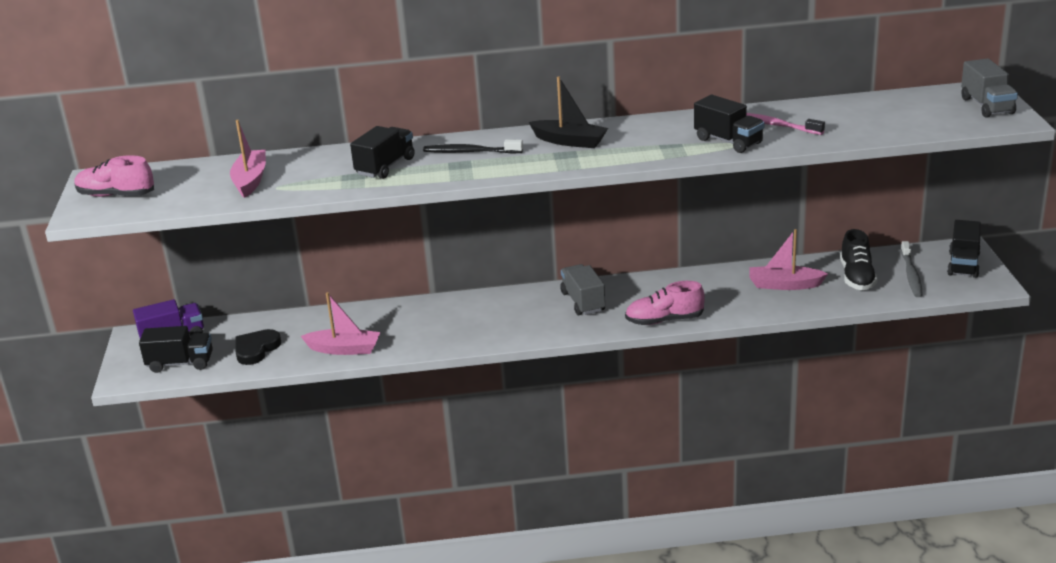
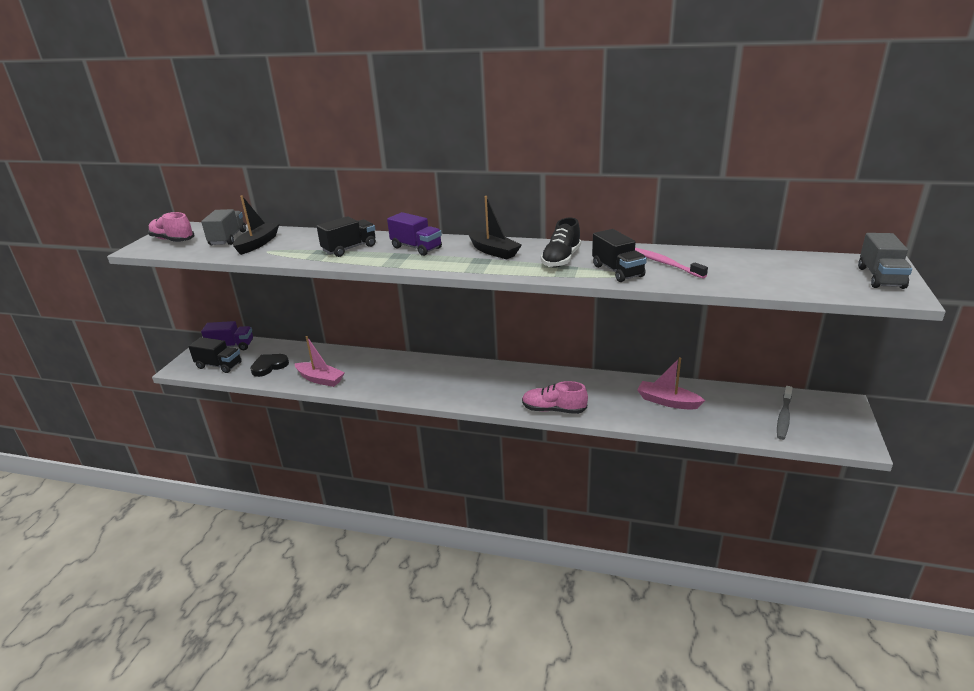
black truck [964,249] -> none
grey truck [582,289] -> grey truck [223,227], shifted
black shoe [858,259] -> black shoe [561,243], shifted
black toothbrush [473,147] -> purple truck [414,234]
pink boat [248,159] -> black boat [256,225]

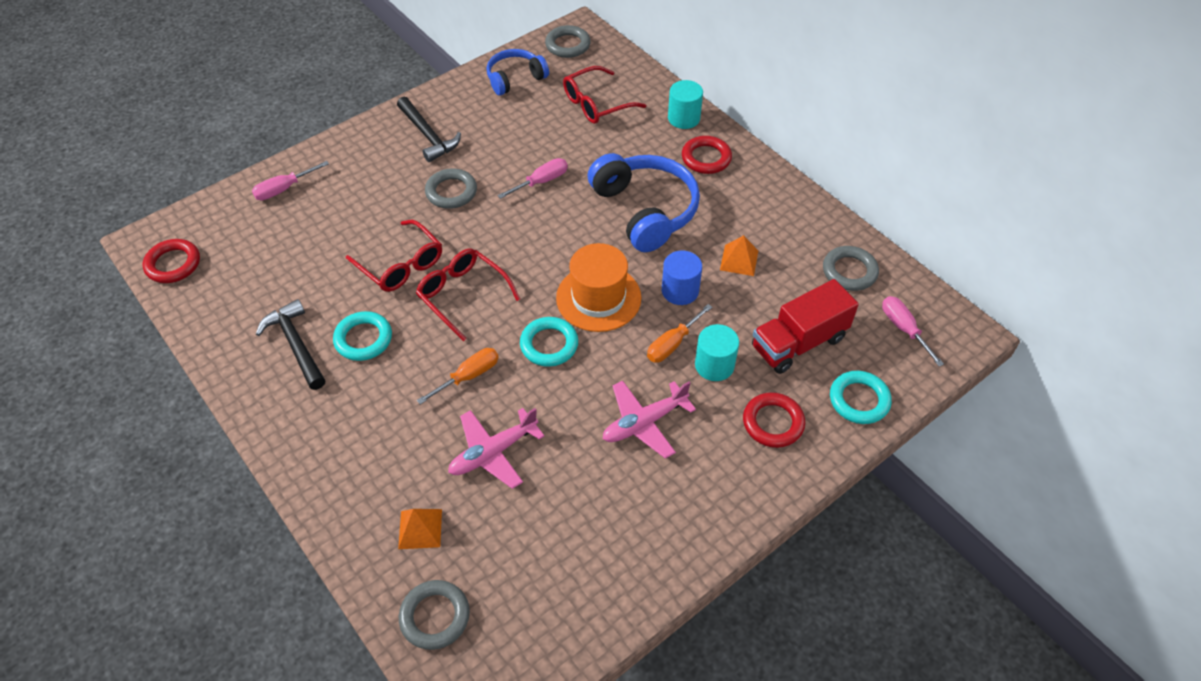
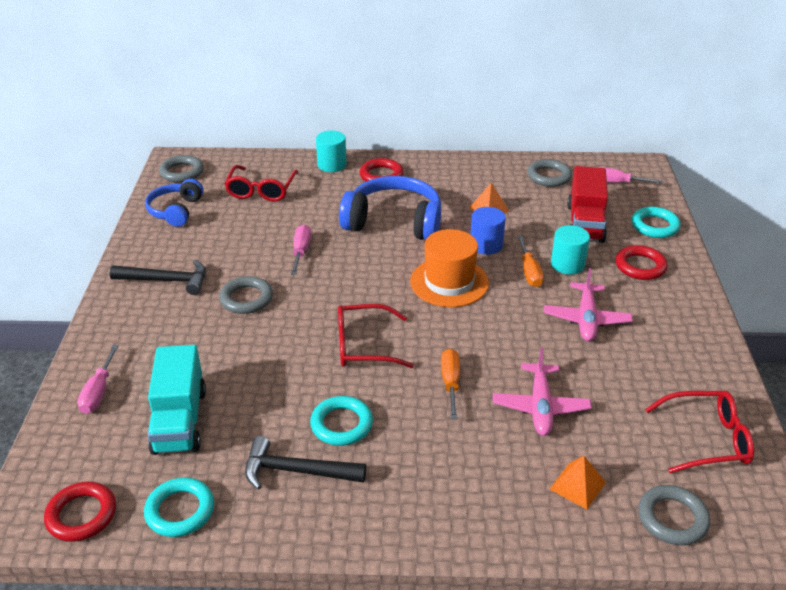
none -> turquoise truck [177,400]
red glasses [394,256] -> red glasses [699,432], shifted
turquoise ring [549,342] -> turquoise ring [179,507], shifted

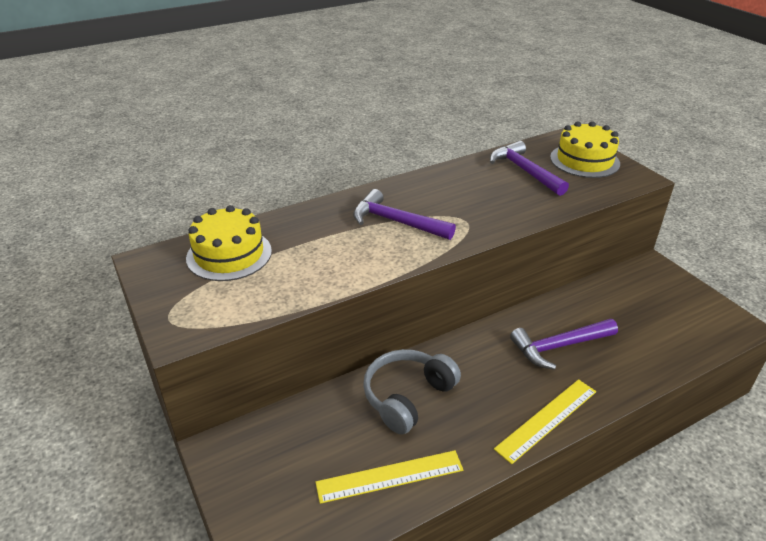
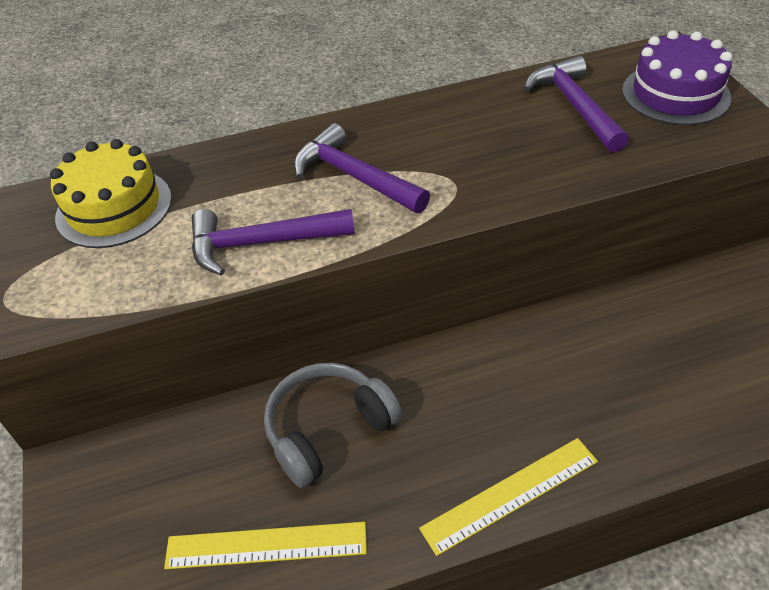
purple hammer [564,344] -> purple hammer [273,242], shifted
yellow cake [585,149] -> purple cake [677,77]

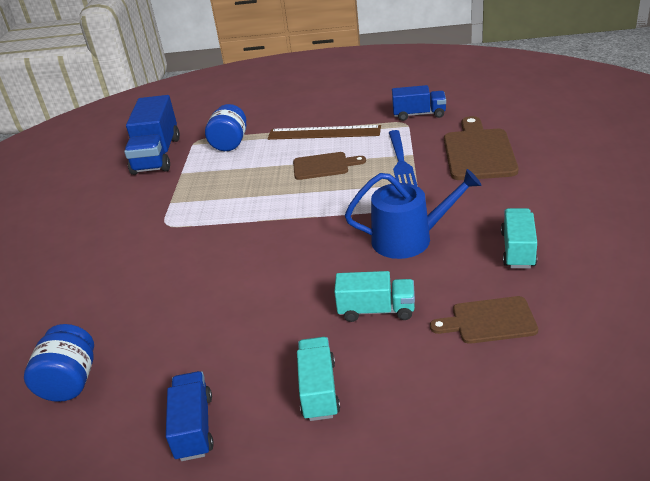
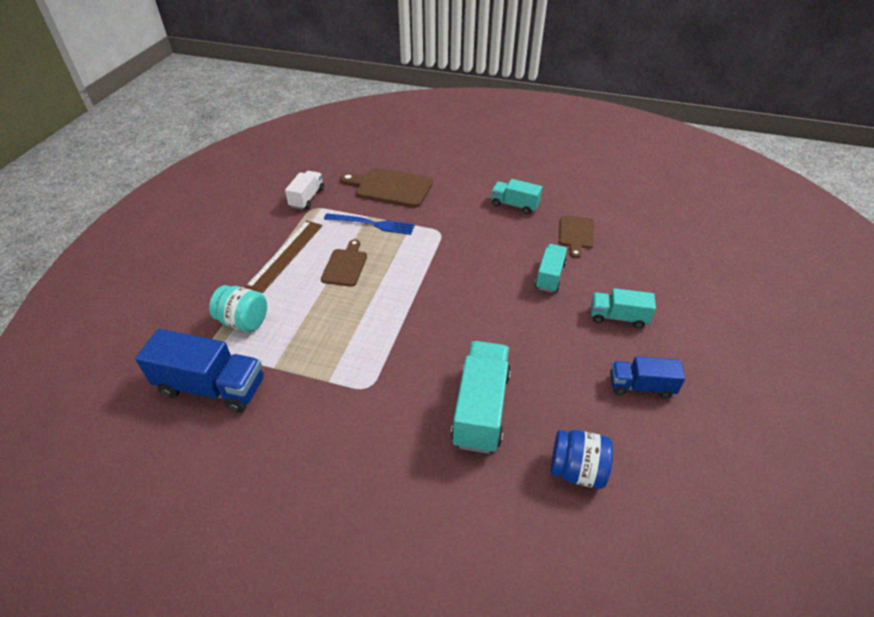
blue watering can [413,214] -> none
none -> turquoise truck [481,397]
blue jar [225,127] -> turquoise jar [238,308]
blue truck [419,103] -> white truck [304,190]

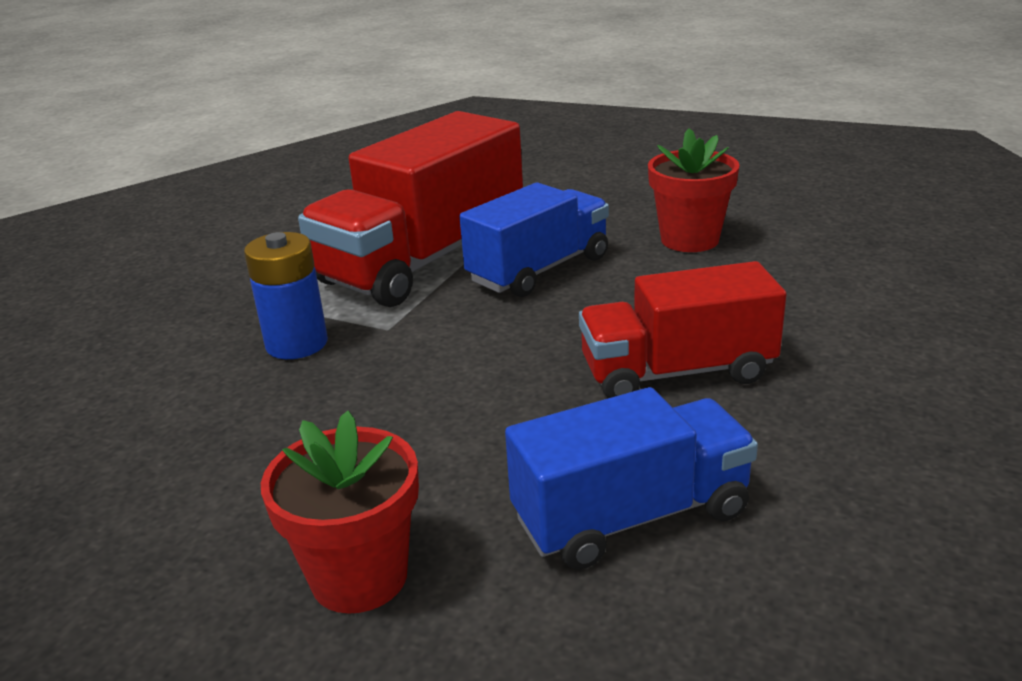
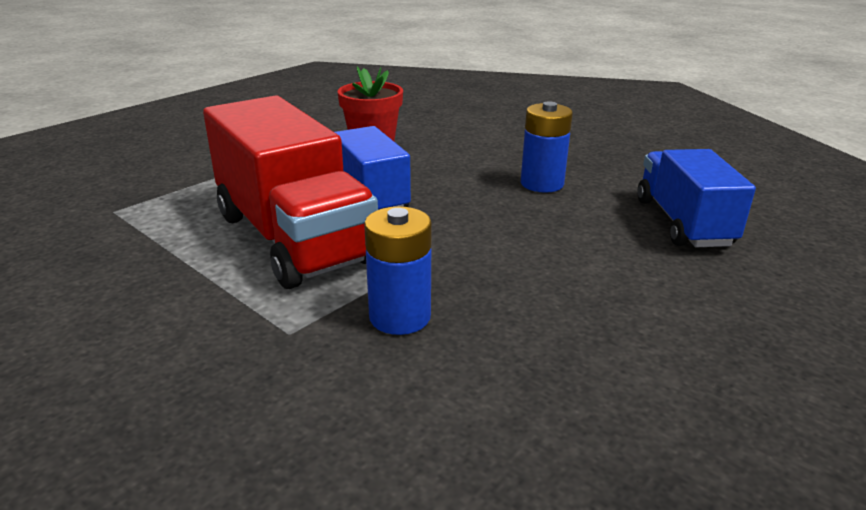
red flower pot [340,512] -> none
red truck [683,329] -> blue battery [547,147]

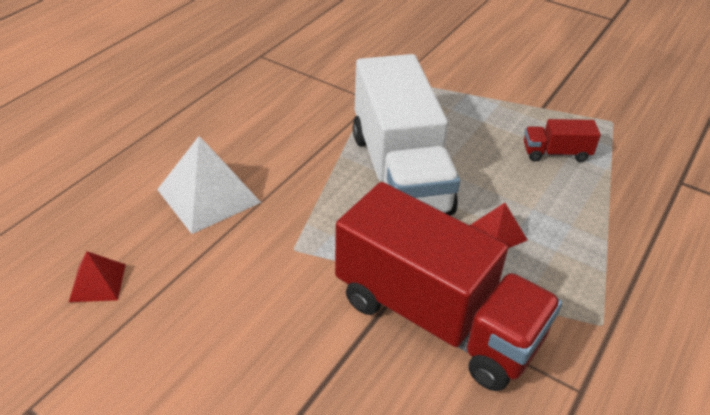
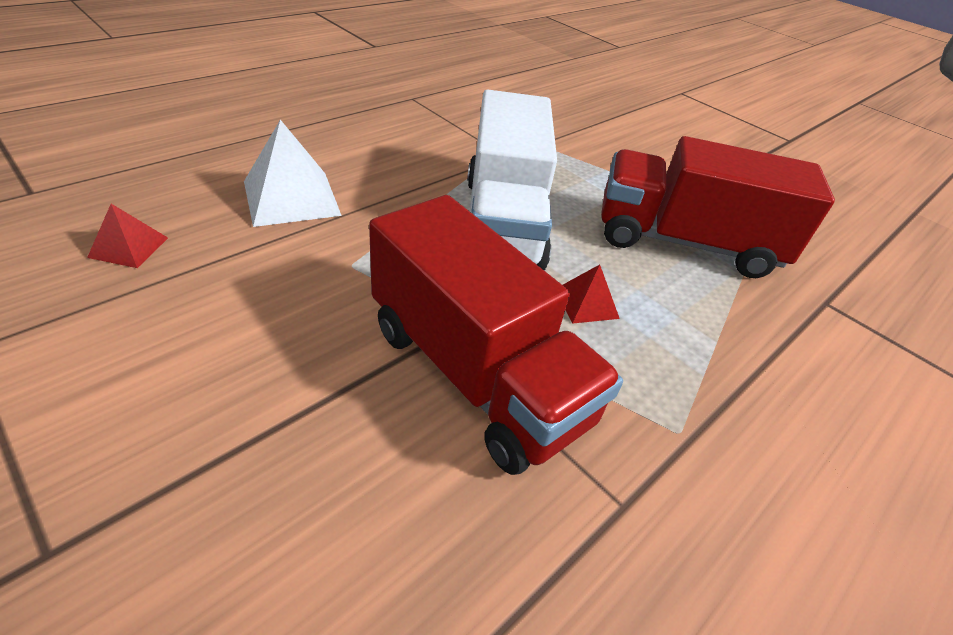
red truck [562,140] -> red truck [718,207], x2.40

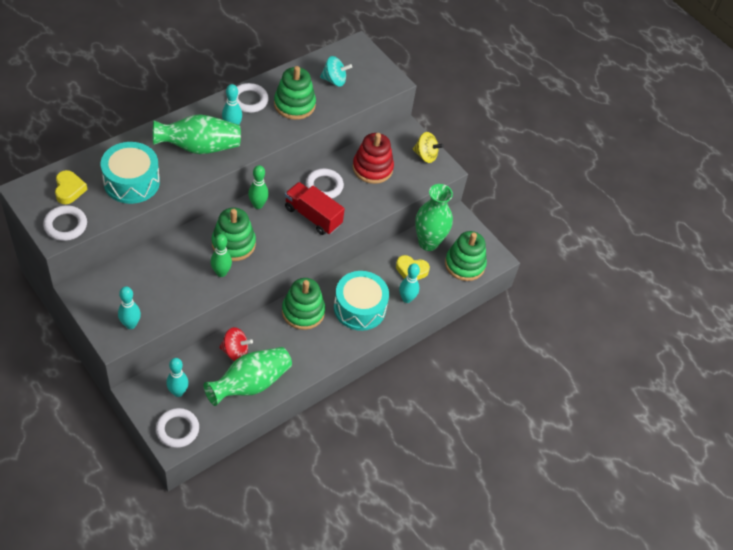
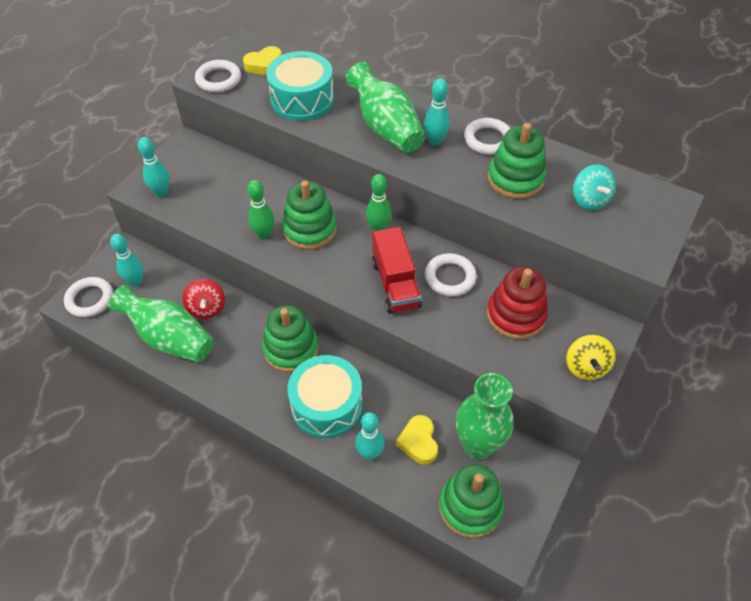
red truck [315,208] -> red truck [397,270], 150 degrees clockwise

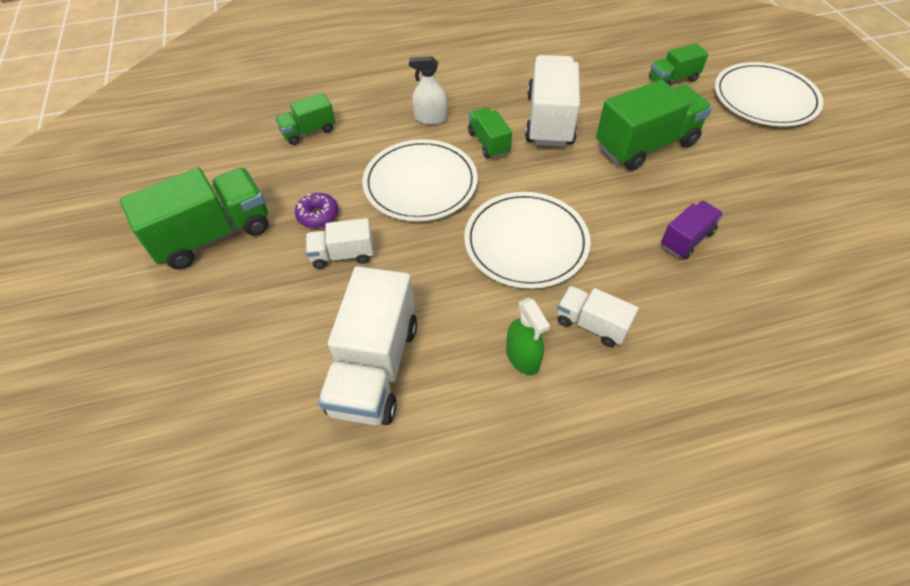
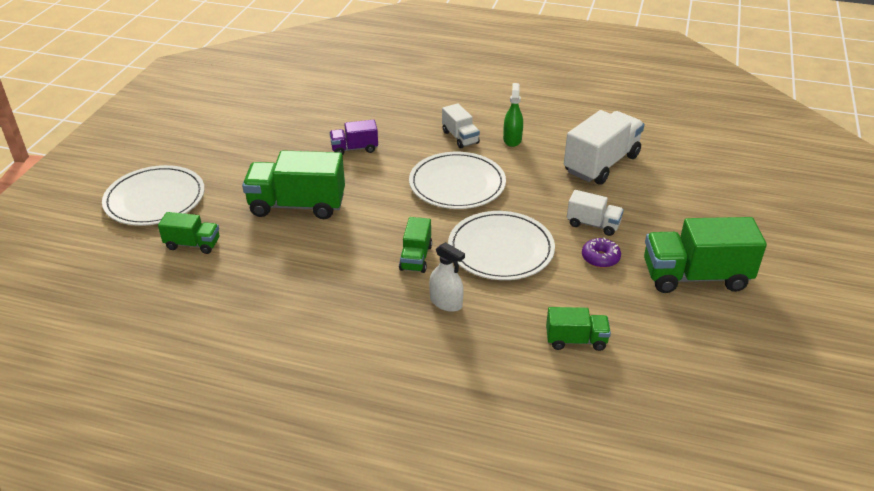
white truck [552,101] -> none

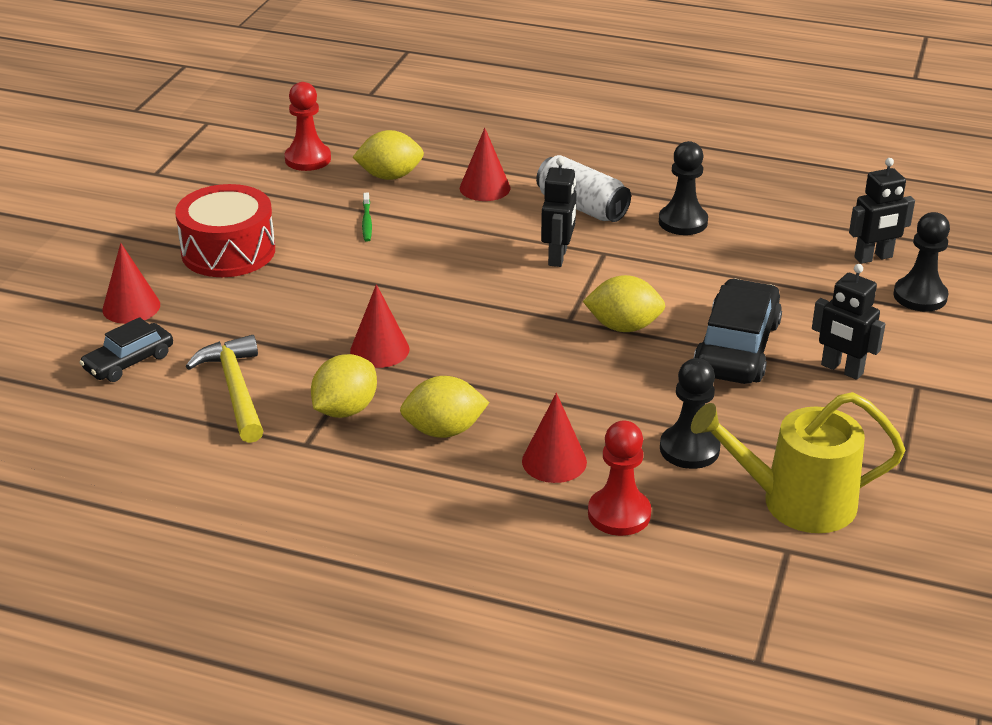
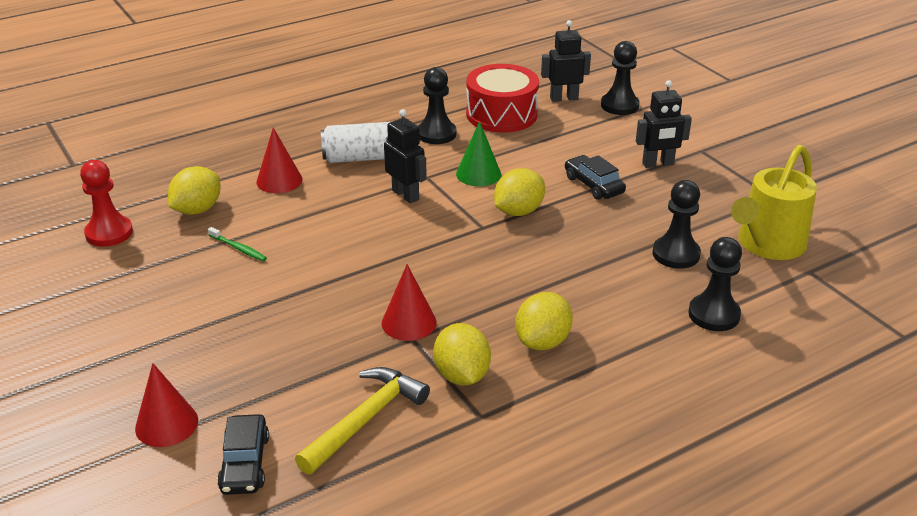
red cone [554,438] -> none
none -> green cone [478,153]
red drum [225,230] -> red drum [502,98], shifted
red pawn [619,478] -> black pawn [715,284]
yellow hammer [224,389] -> yellow hammer [362,420], 105 degrees clockwise
black robot [882,211] -> black robot [566,61], 120 degrees counterclockwise
black car [737,331] -> black car [595,177], x0.59

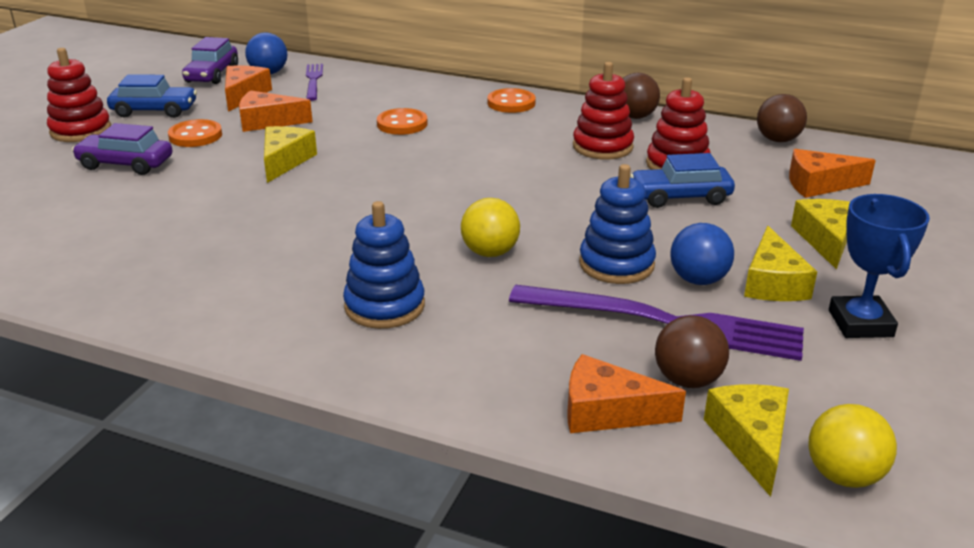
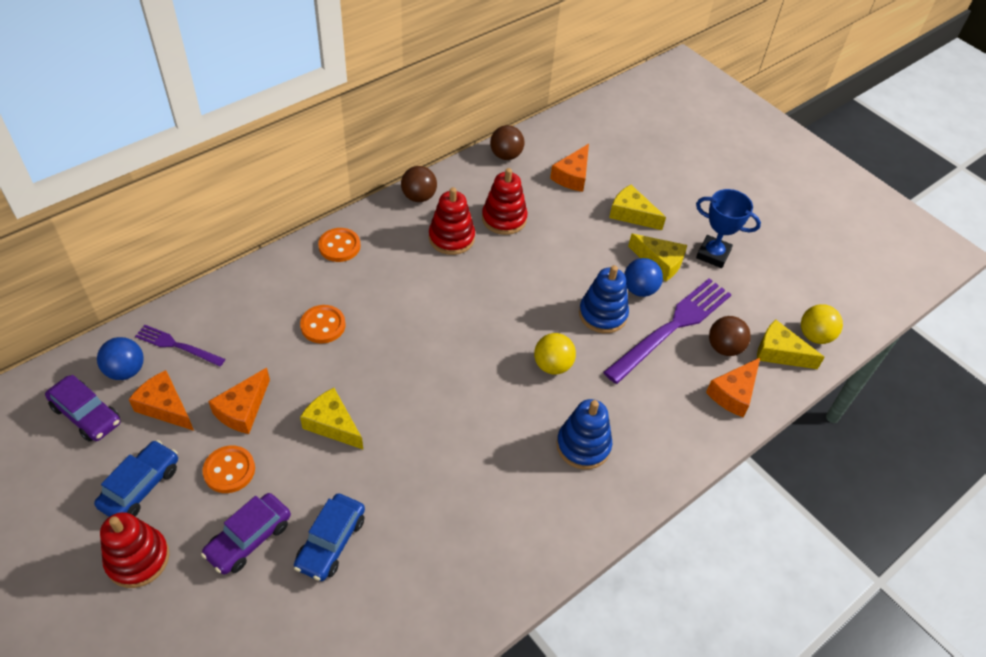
blue car [682,180] -> blue car [329,537], shifted

